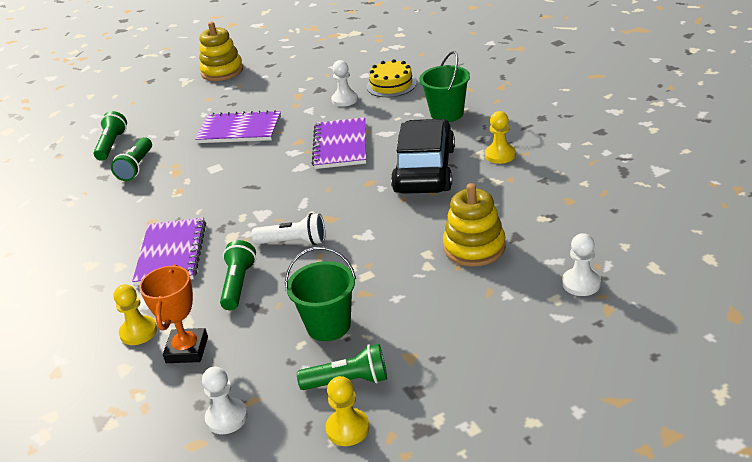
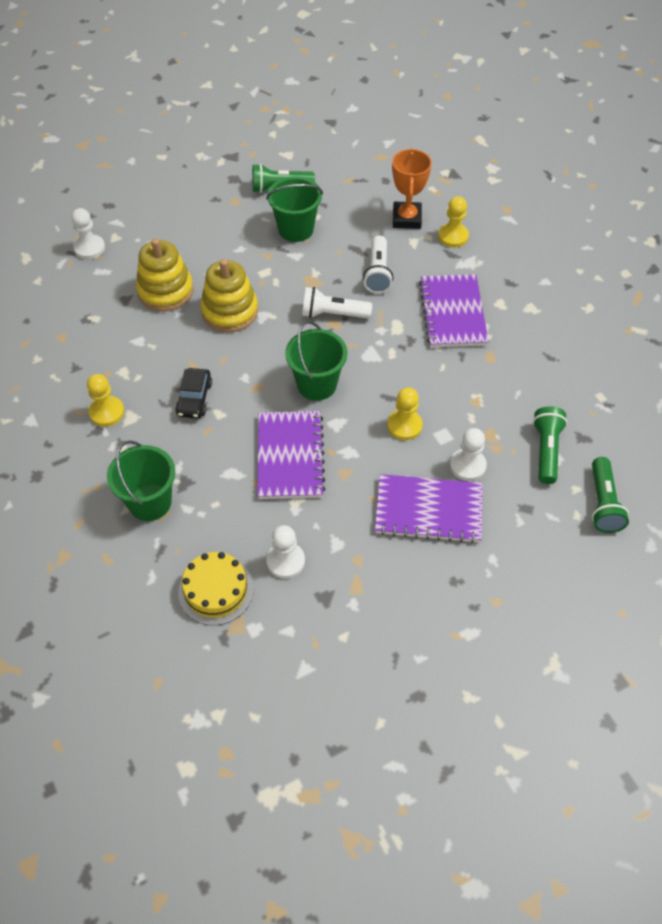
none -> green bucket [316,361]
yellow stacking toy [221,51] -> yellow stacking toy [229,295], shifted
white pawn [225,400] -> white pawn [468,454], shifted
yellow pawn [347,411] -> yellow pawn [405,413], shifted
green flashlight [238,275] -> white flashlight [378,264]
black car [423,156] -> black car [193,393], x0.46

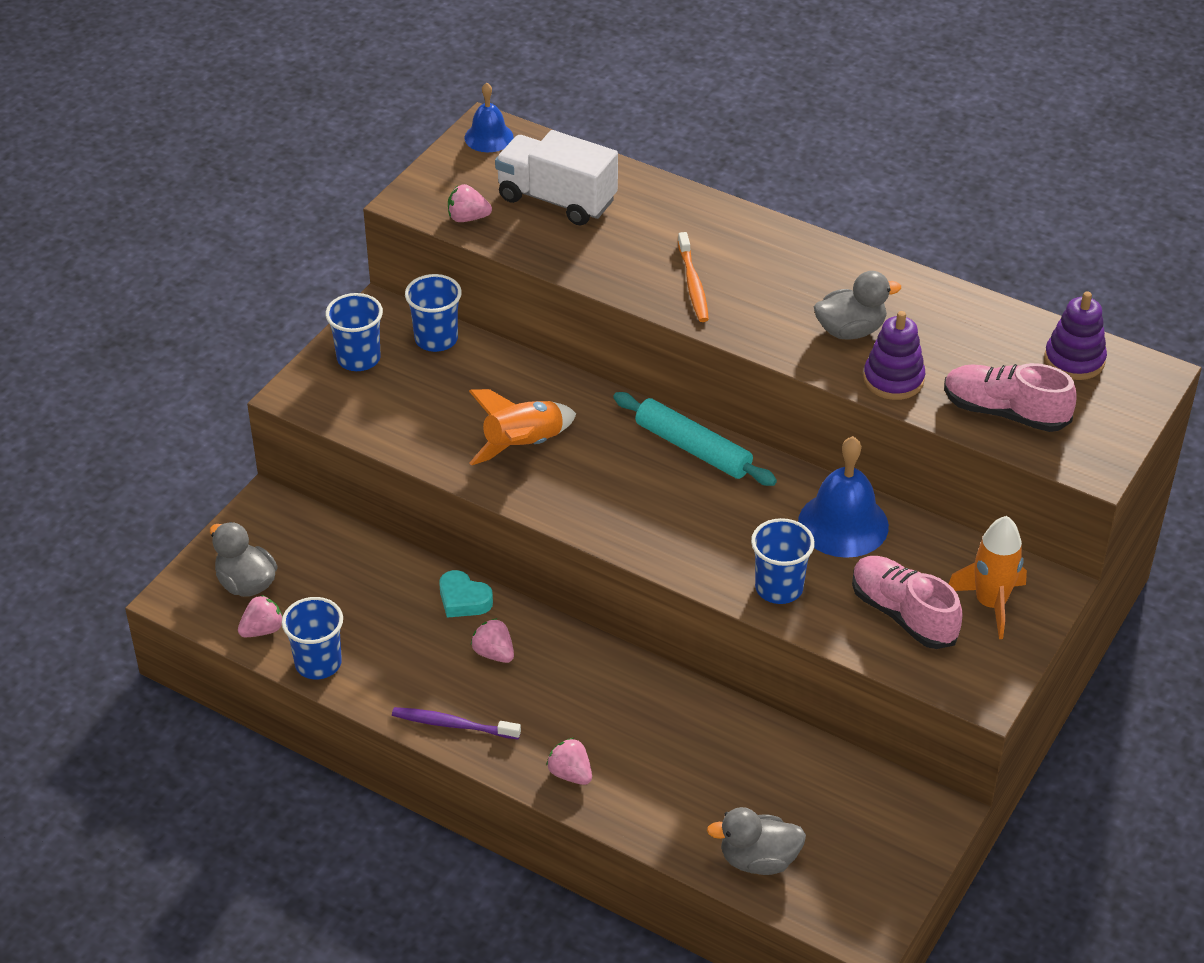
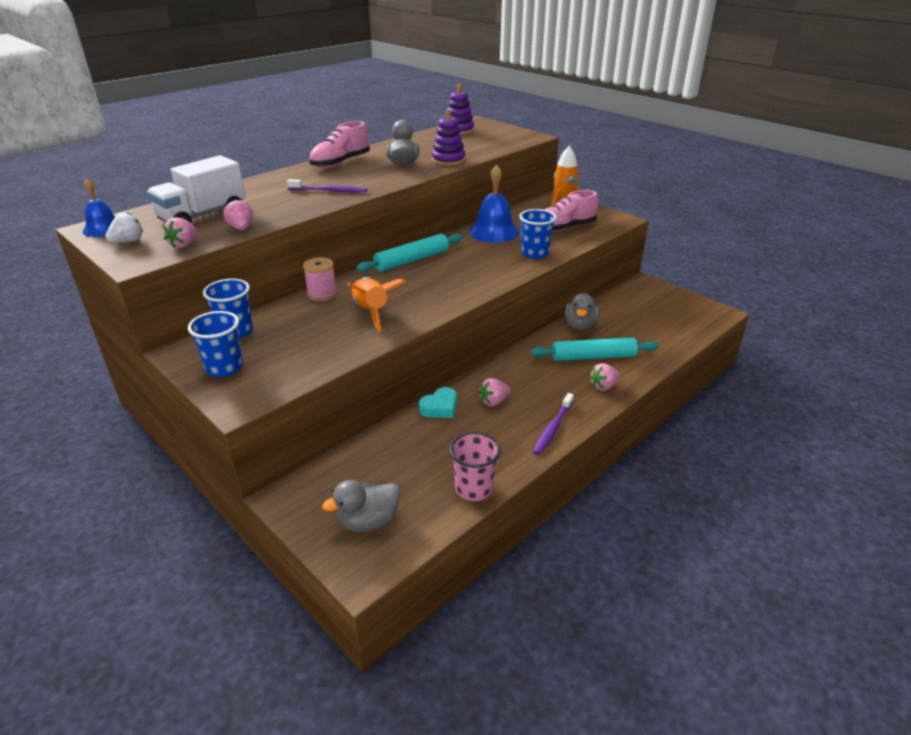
none -> white strawberry [124,227]
none -> pink spool [320,279]
none -> turquoise rolling pin [594,349]
pink strawberry [260,616] -> pink strawberry [238,214], shifted
grey duck [756,841] -> grey duck [582,311], shifted
pink shoe [1010,397] -> pink shoe [339,144], shifted
blue cup [312,638] -> pink cup [475,466]
orange toothbrush [693,277] -> purple toothbrush [327,185]

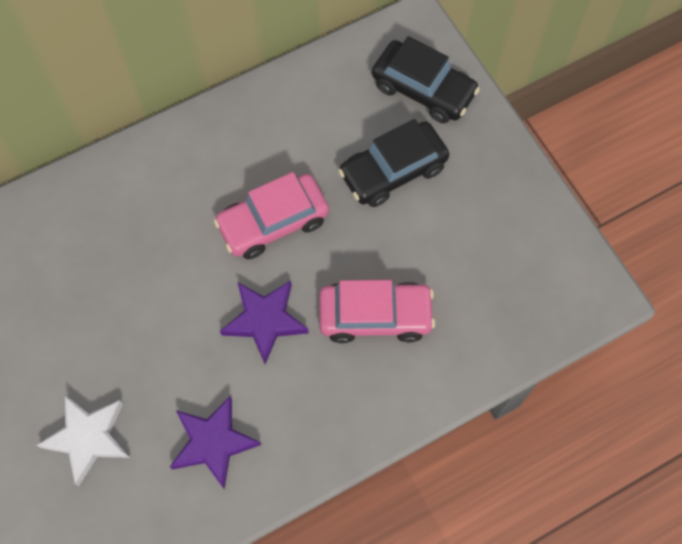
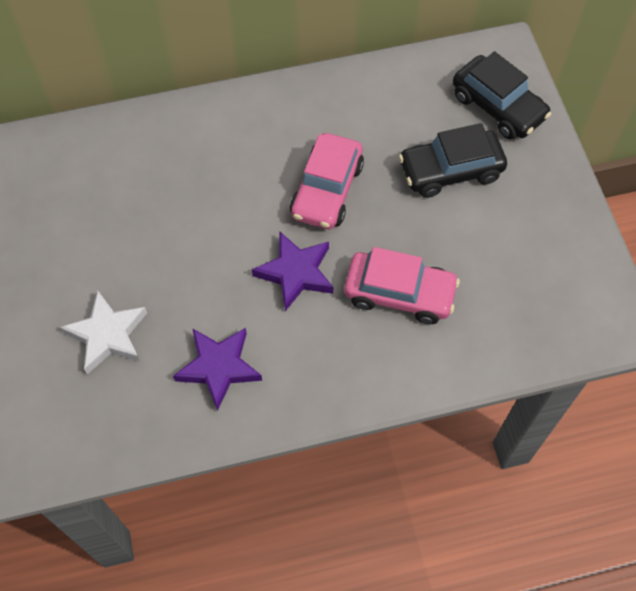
pink car [271,215] -> pink car [327,181], 60 degrees counterclockwise

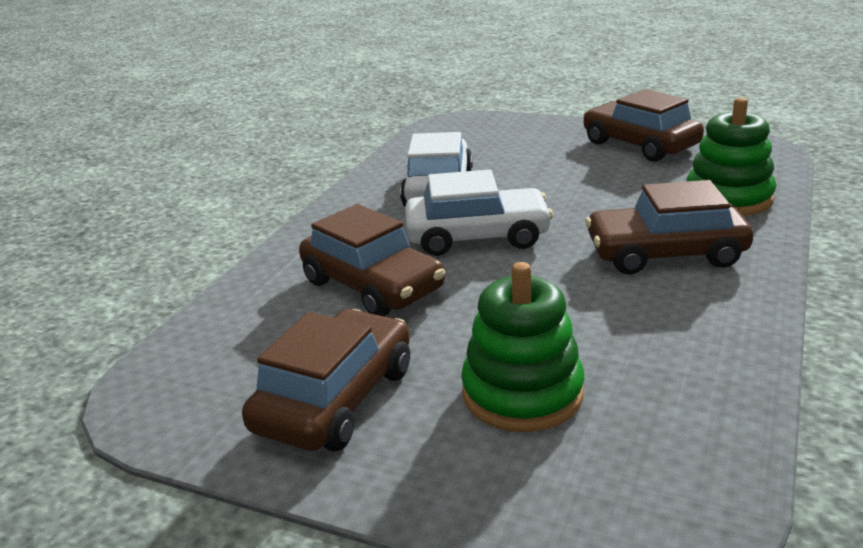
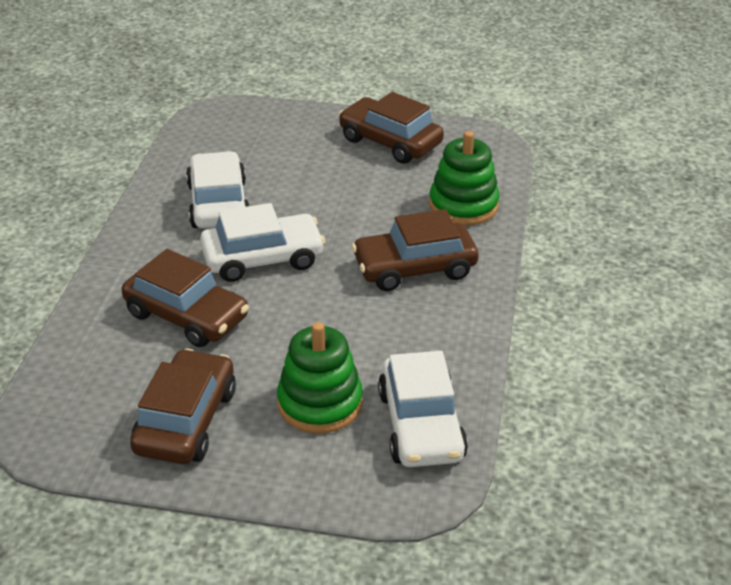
none -> white car [423,409]

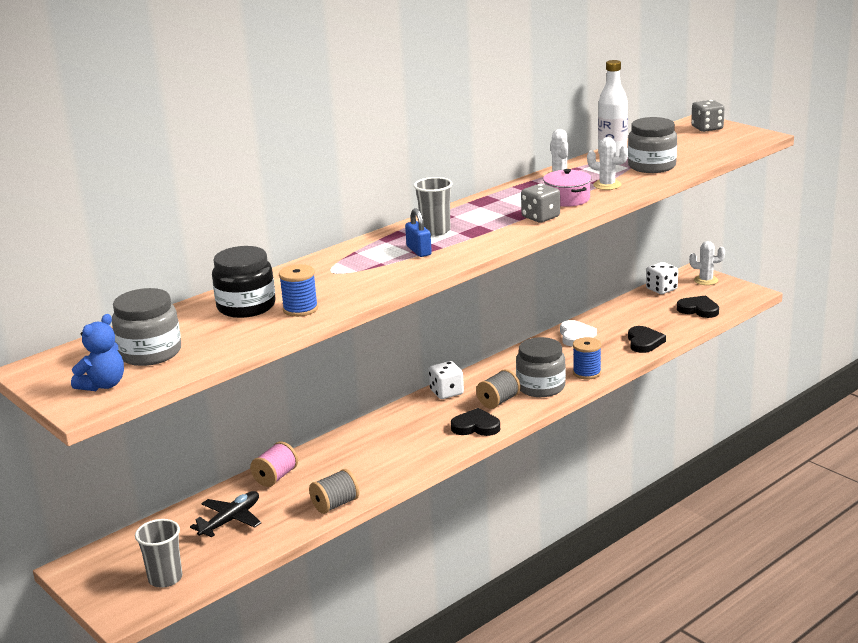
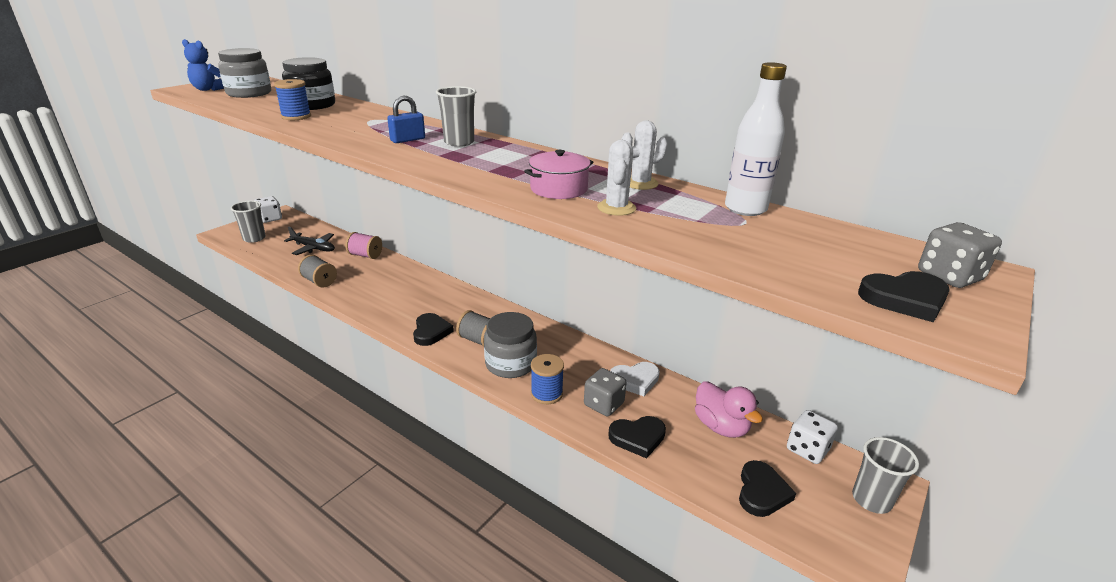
grey jar [652,145] -> none
none -> pink duck [729,409]
none -> black heart [904,296]
white dice [446,380] -> white dice [268,209], shifted
grey dice [540,203] -> grey dice [605,392], shifted
white cactus [707,263] -> grey cup [885,475]

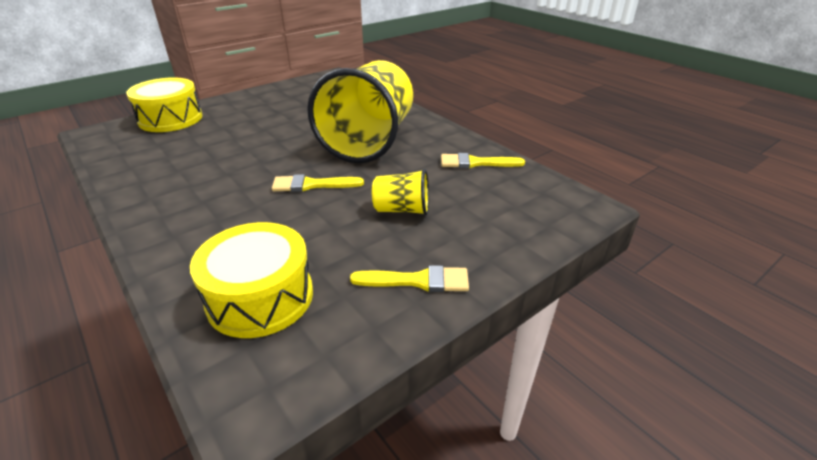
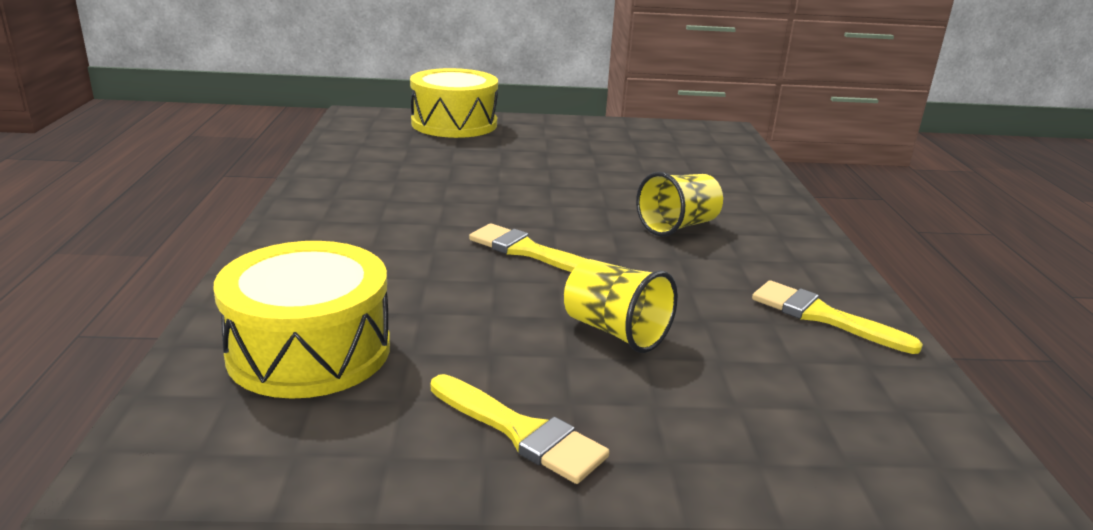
yellow cup [360,111] -> yellow cup [679,204], x0.43

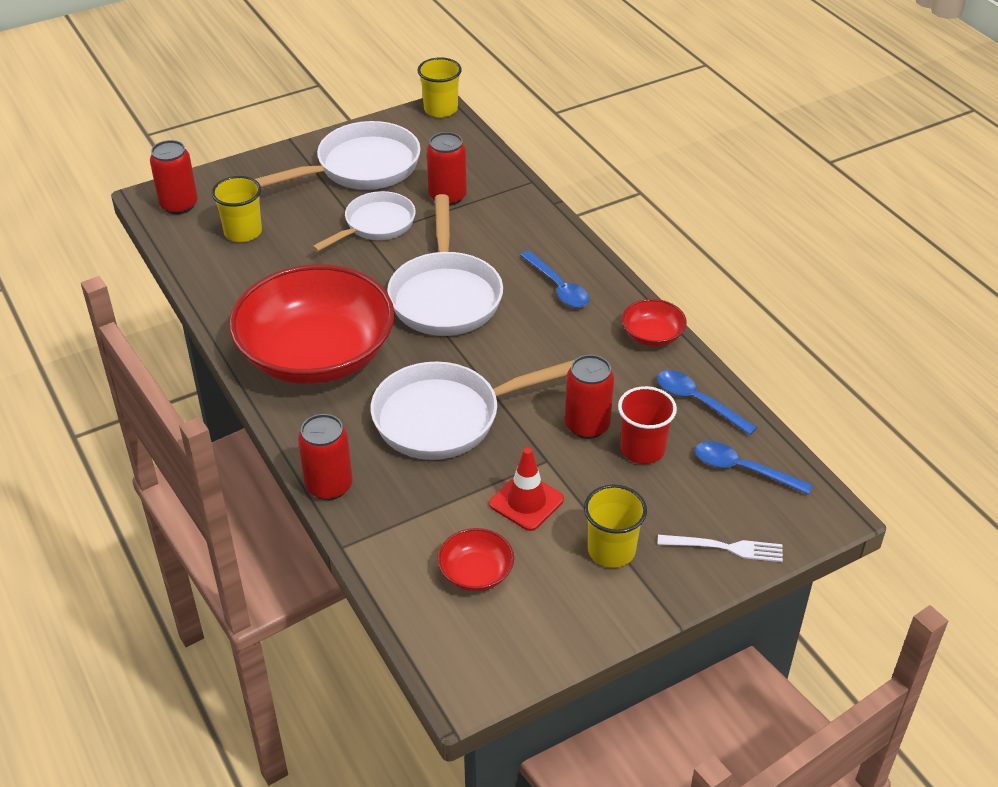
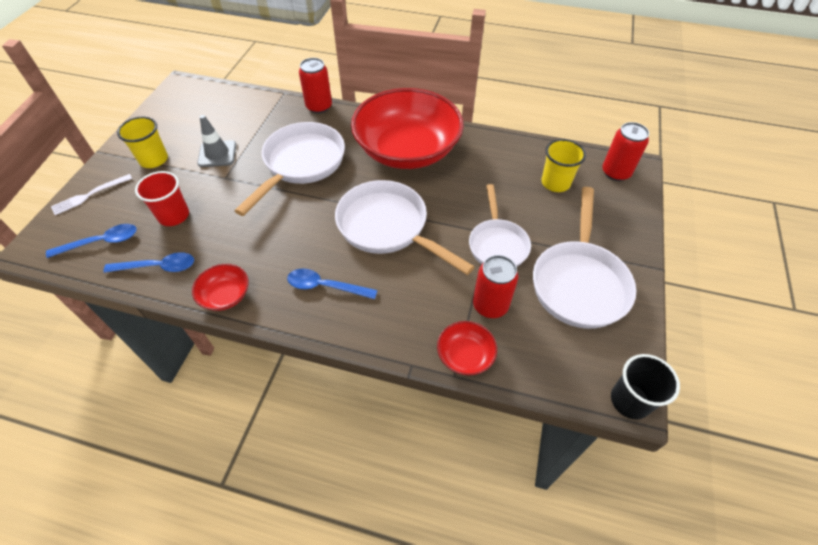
red can [589,397] -> none
red bowl [476,559] -> red bowl [467,348], shifted
yellow cup [440,87] -> black cup [645,386]
red traffic cone [526,489] -> grey traffic cone [216,141]

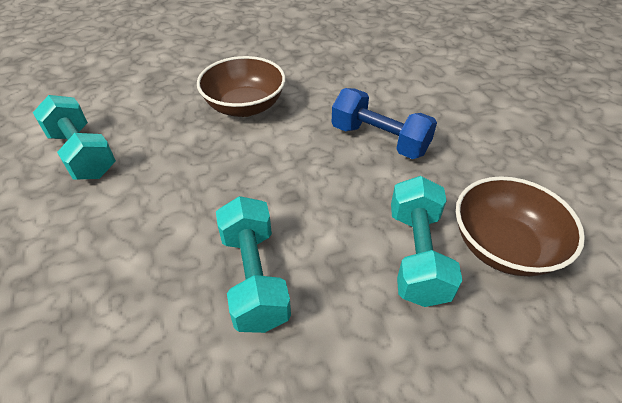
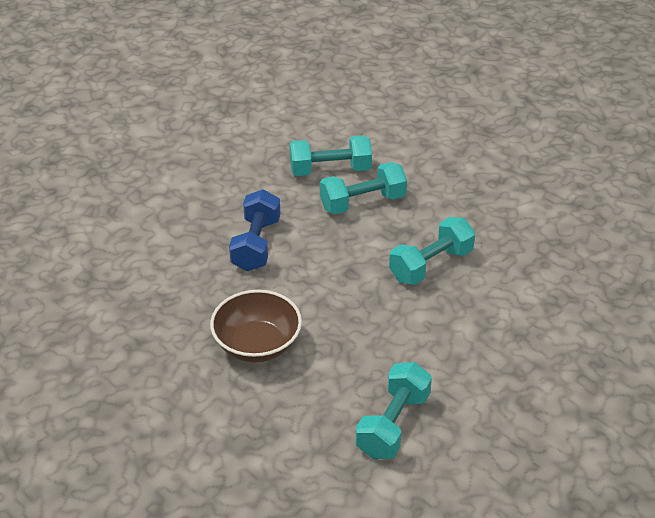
brown bowl [520,226] -> turquoise dumbbell [330,155]

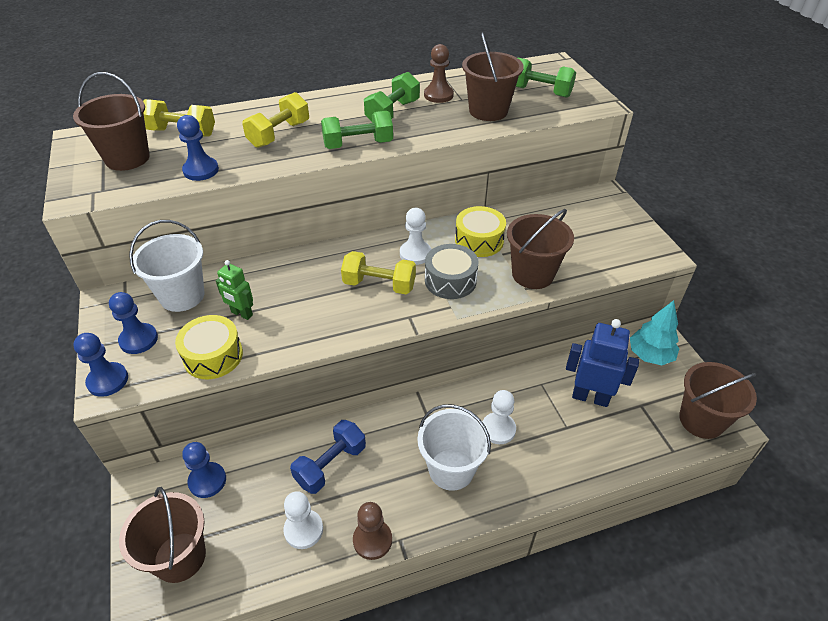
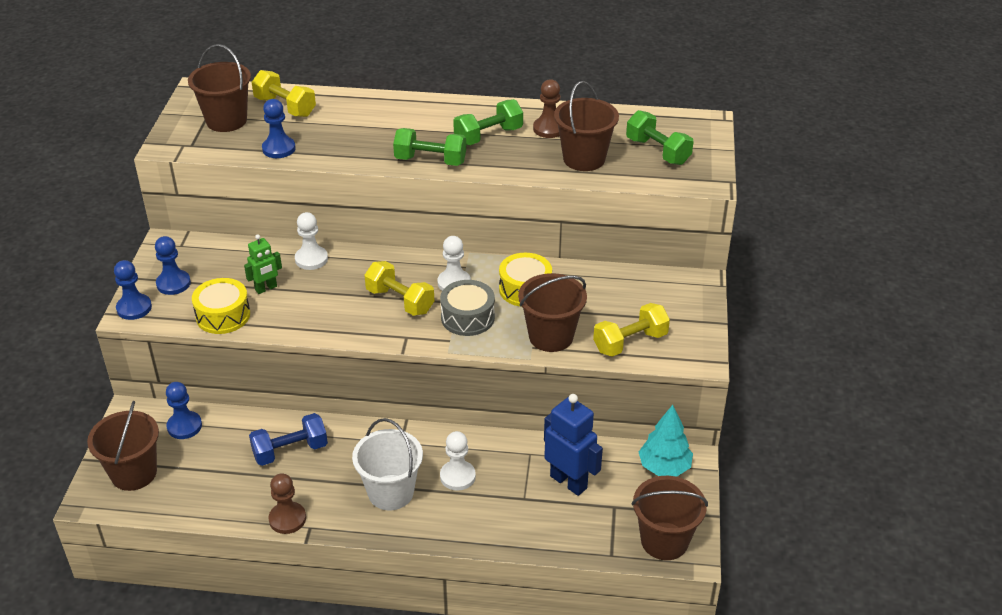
white bucket [166,266] -> none
yellow dumbbell [275,120] -> yellow dumbbell [631,330], shifted
white pawn [303,520] -> white pawn [311,241], shifted
green robot [234,290] -> green robot [263,264], 90 degrees counterclockwise

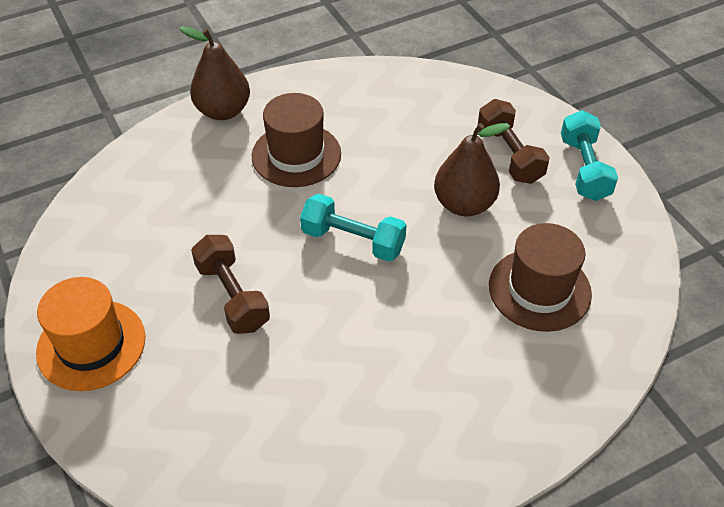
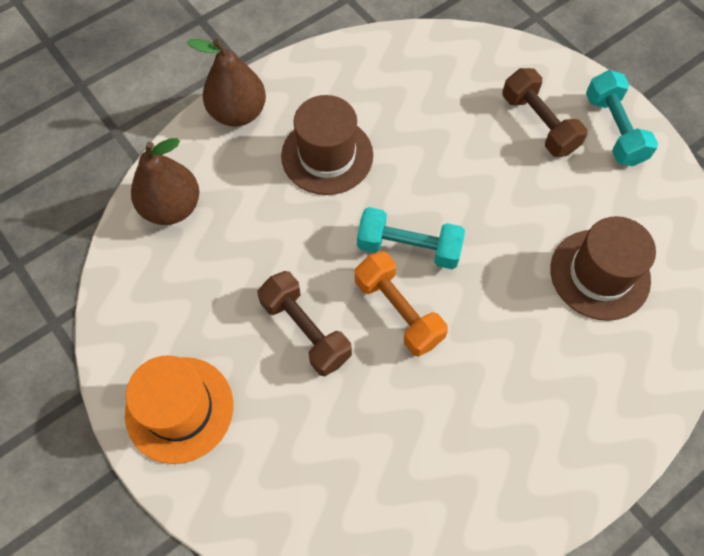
none -> orange dumbbell [401,304]
brown pear [472,170] -> brown pear [165,181], shifted

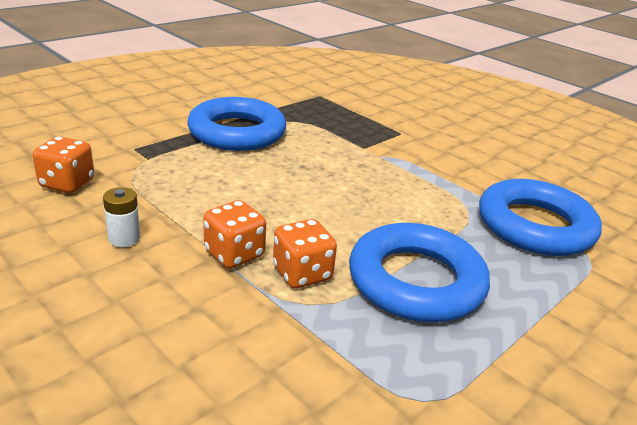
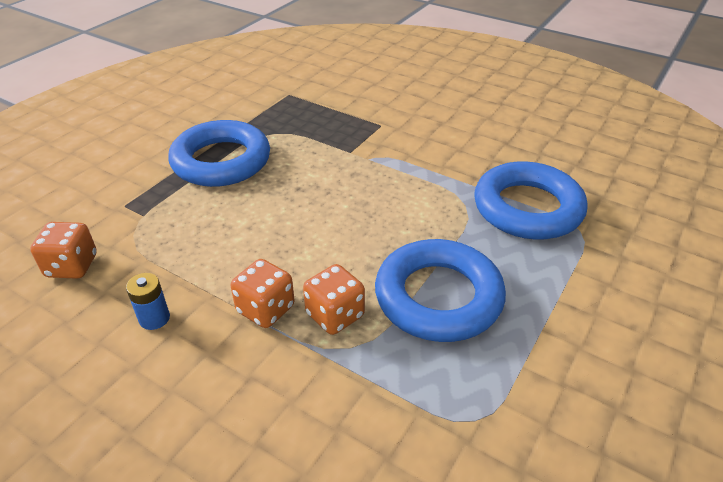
white battery [121,217] -> blue battery [148,301]

